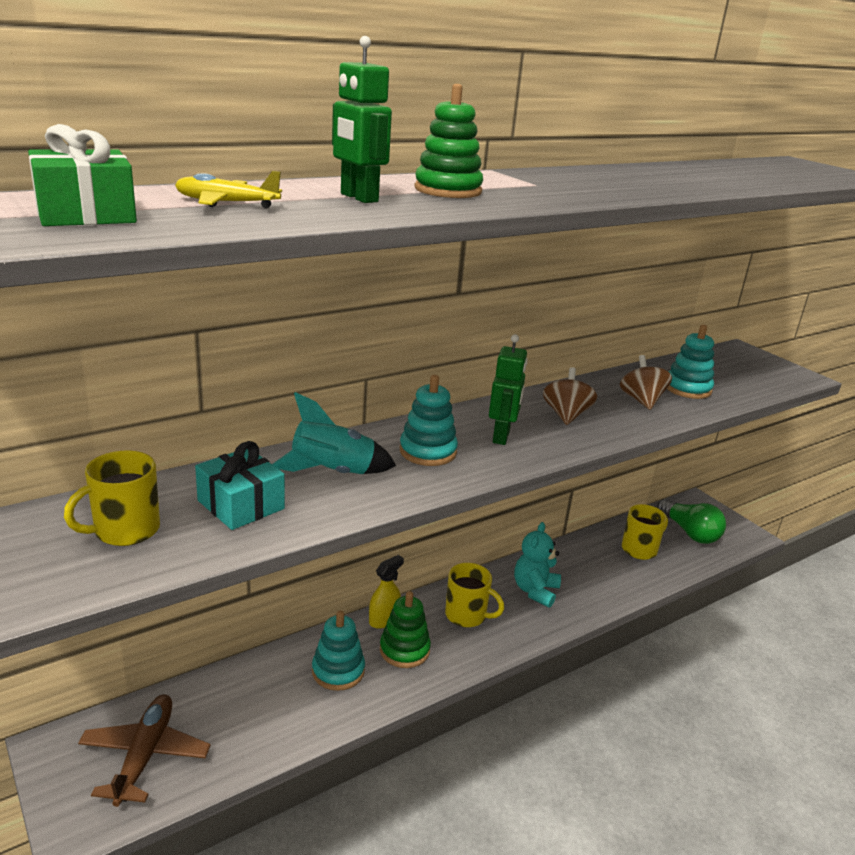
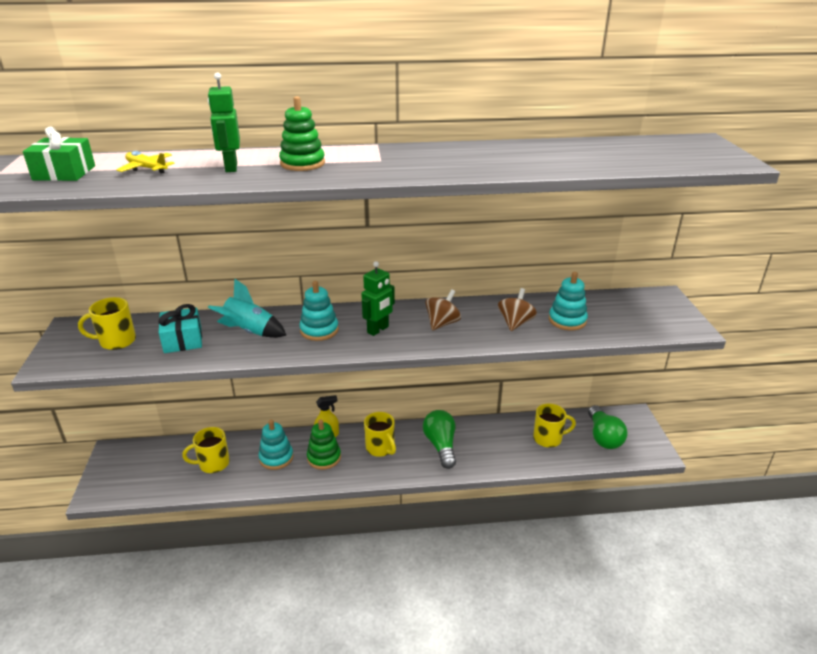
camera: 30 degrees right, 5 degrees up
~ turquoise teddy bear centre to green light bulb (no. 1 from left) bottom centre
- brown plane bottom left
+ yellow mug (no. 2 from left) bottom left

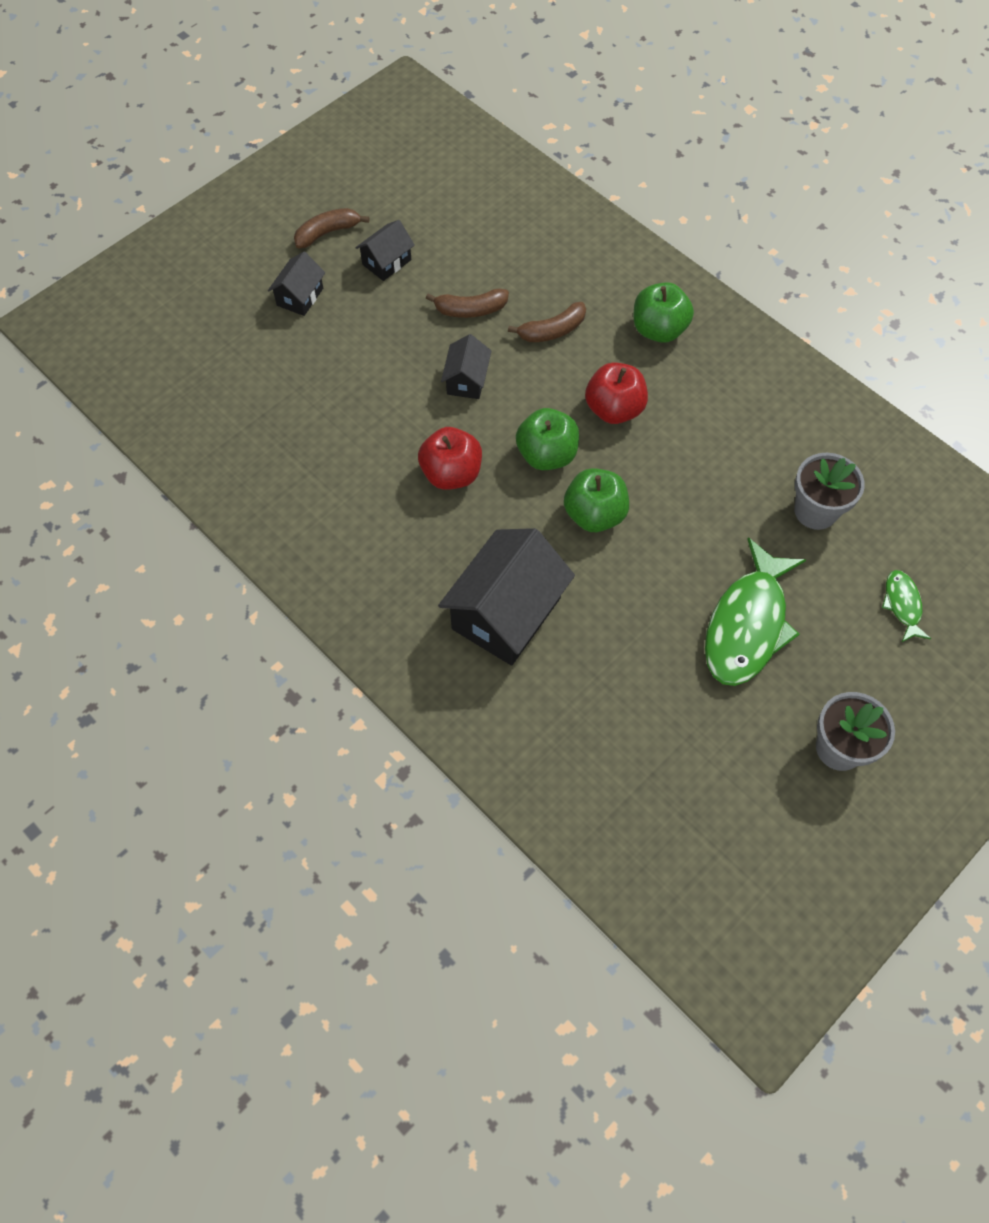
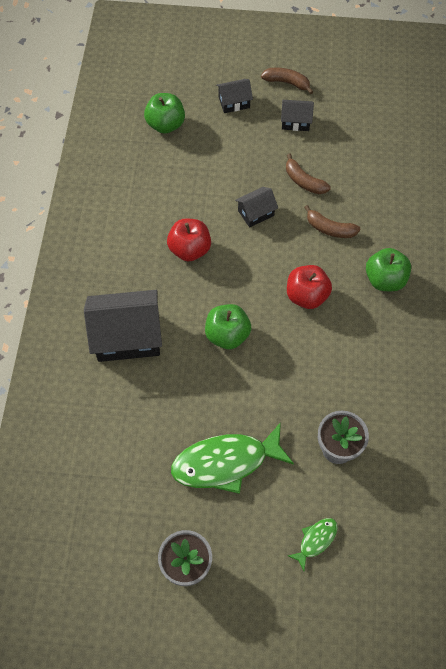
camera: 50 degrees right, 0 degrees up
~ green apple (no. 1 from left) centre to top centre

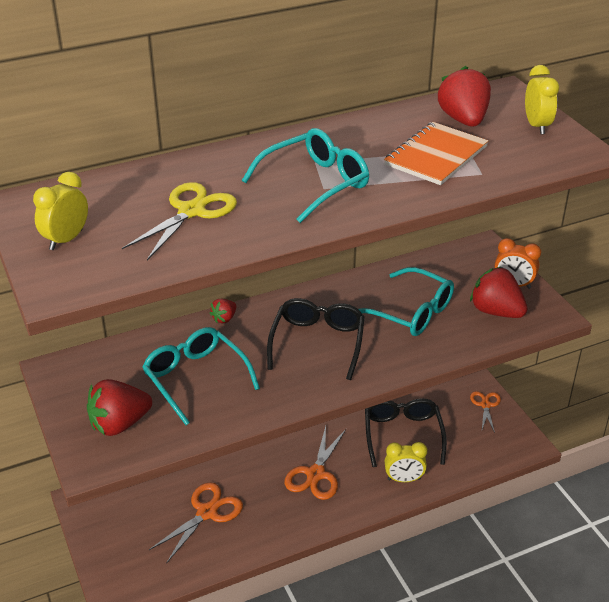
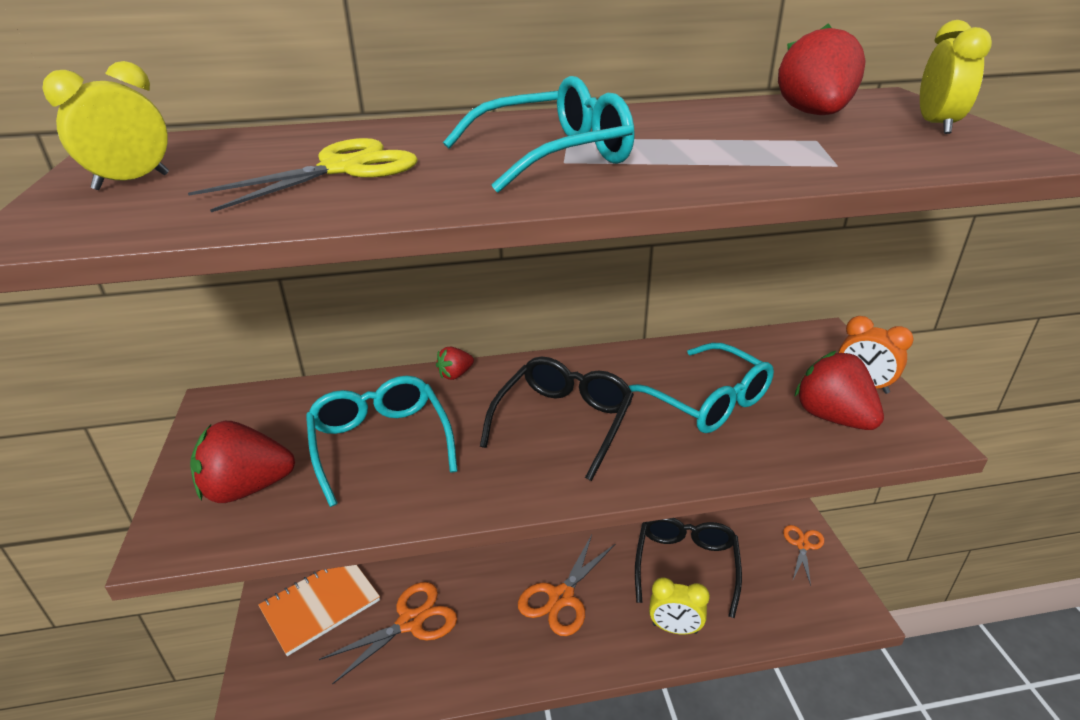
camera: 15 degrees right, 5 degrees down
~ orange notebook top right to bottom left

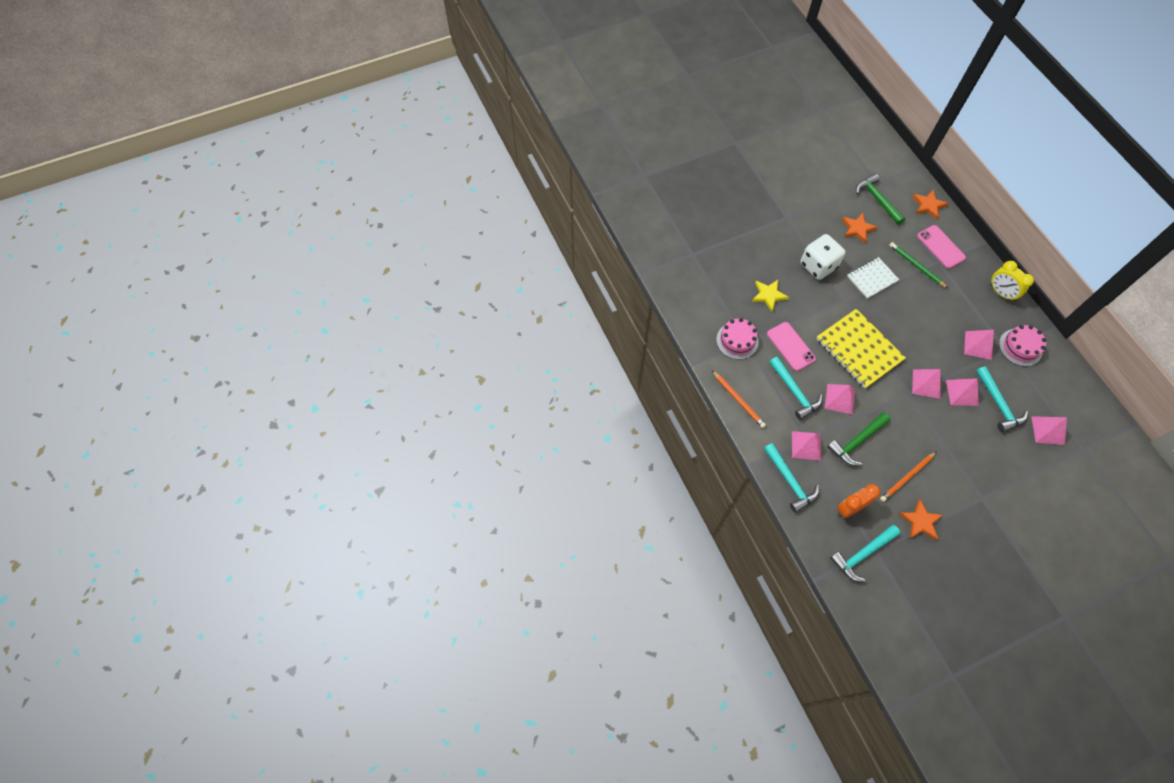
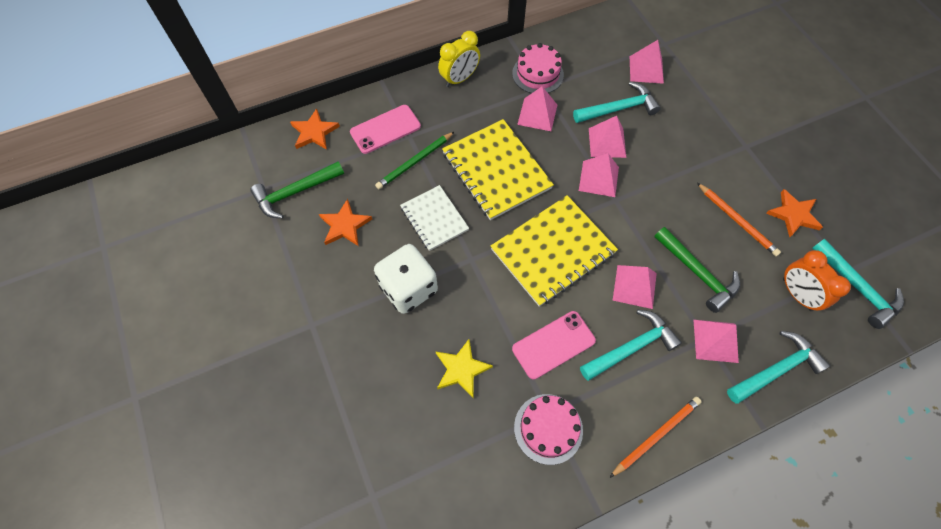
camera: 90 degrees left, 0 degrees up
+ yellow notebook (no. 1 from left) top centre

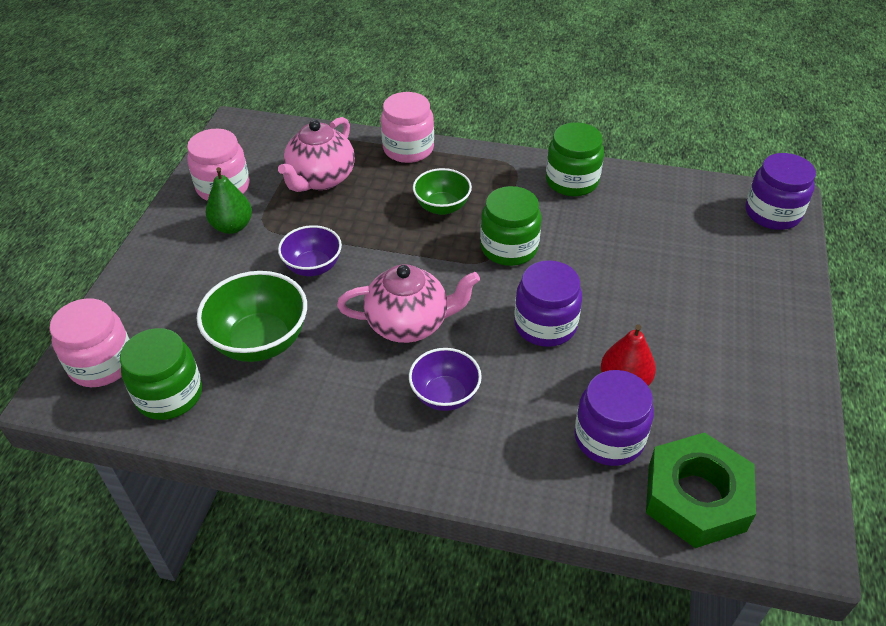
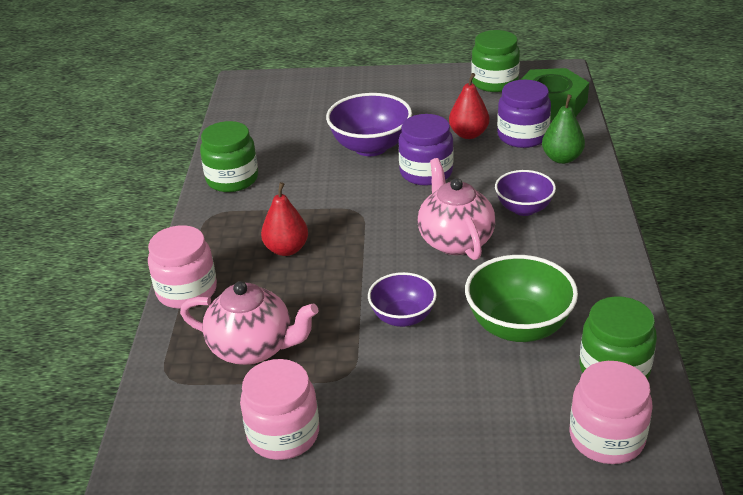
camera: 100 degrees left, 10 degrees down
- purple jar (no. 3 from left) top right
~ green pear top left to top right
~ green bowl (no. 2 from left) top centre to red pear (no. 1 from left) centre
~ green jar (no. 2 from left) centre to top centre
+ purple bowl (no. 1 from left) top centre

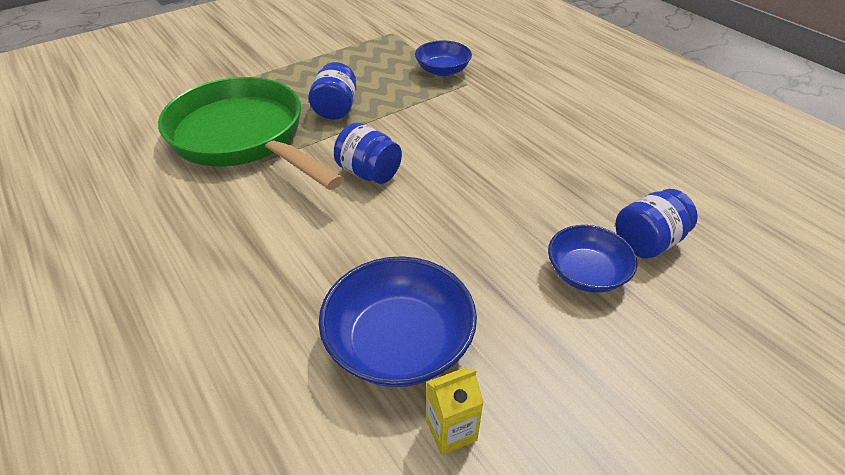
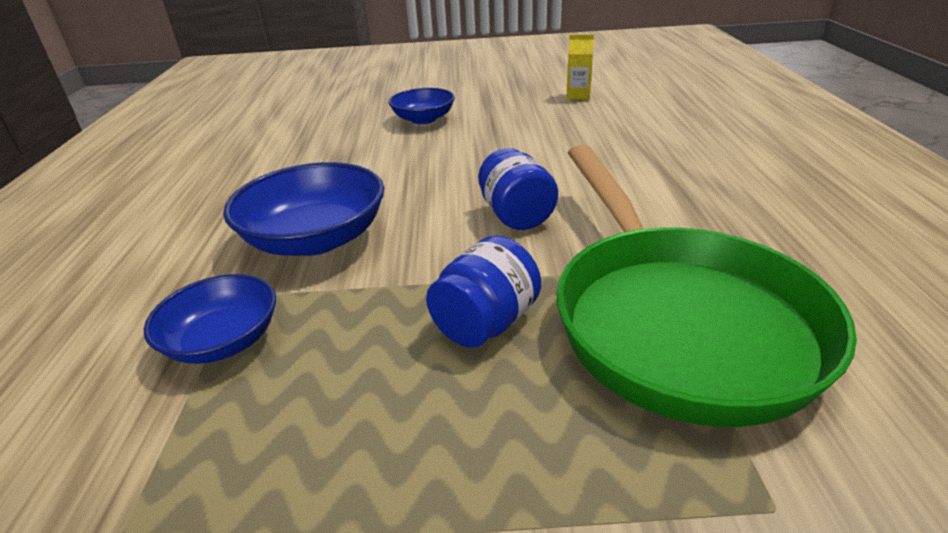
camera: 145 degrees left, 10 degrees down
- blue jar (no. 3 from left) middle right
~ blue bowl (no. 1 from left in the first image) bottom centre to blue bowl (no. 2 from left) middle left

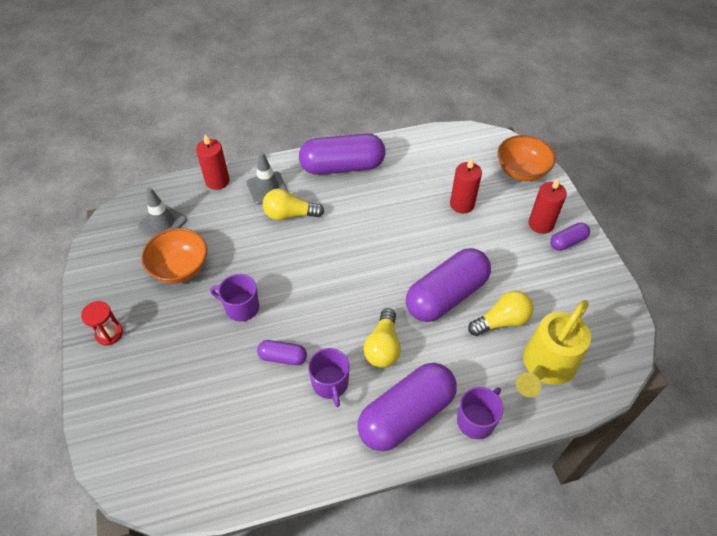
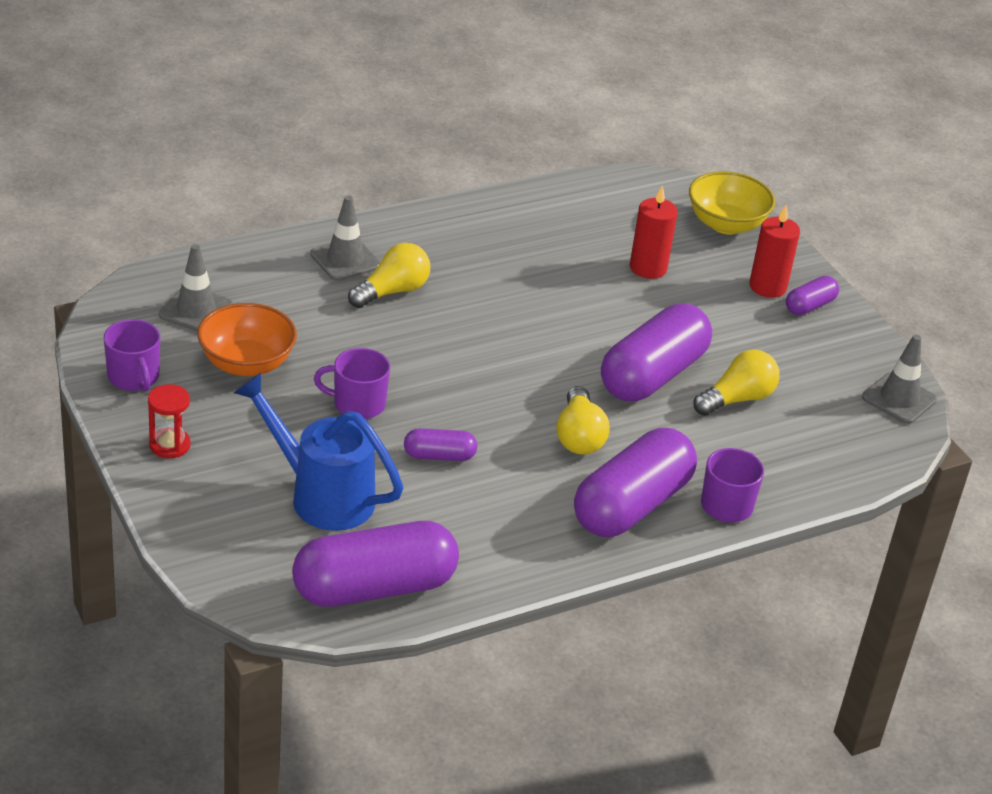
camera: 15 degrees left, 15 degrees down
~ purple capsule (no. 2 from left in the first image) top centre to purple capsule (no. 1 from left) bottom centre
- red candle (no. 1 from left) top left
~ orange bowl (no. 2 from left) top right to yellow bowl top right
~ yellow light bulb (no. 1 from left) centre = centre 150 degrees clockwise
- yellow watering can middle right
~ purple mug (no. 2 from left in the first image) bottom centre to purple mug (no. 1 from left) middle left
+ grey traffic cone (no. 3 from left) middle right
+ blue watering can middle left

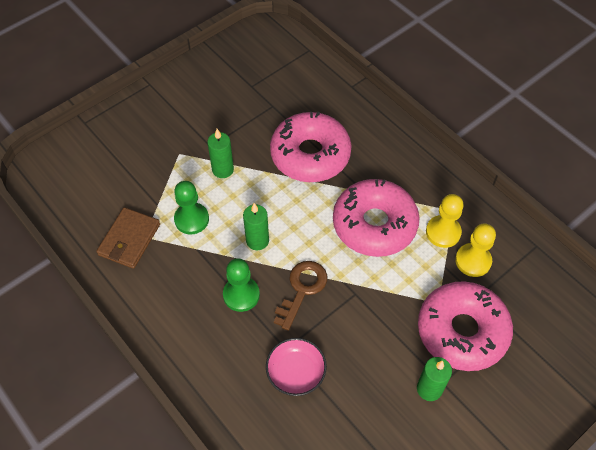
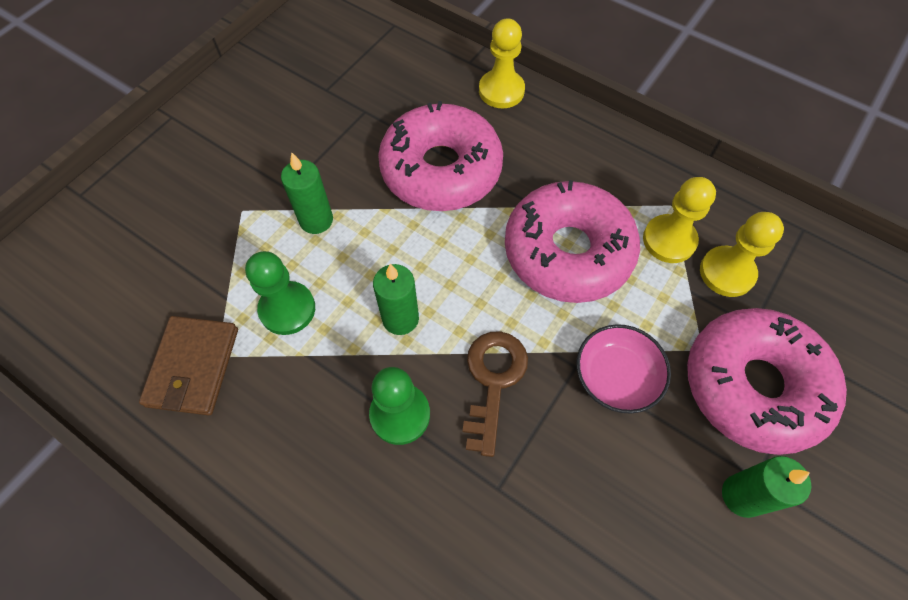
camera: 15 degrees left, 5 degrees up
~ pink bowl bottom centre to middle right
+ yellow pawn (no. 1 from left) top centre

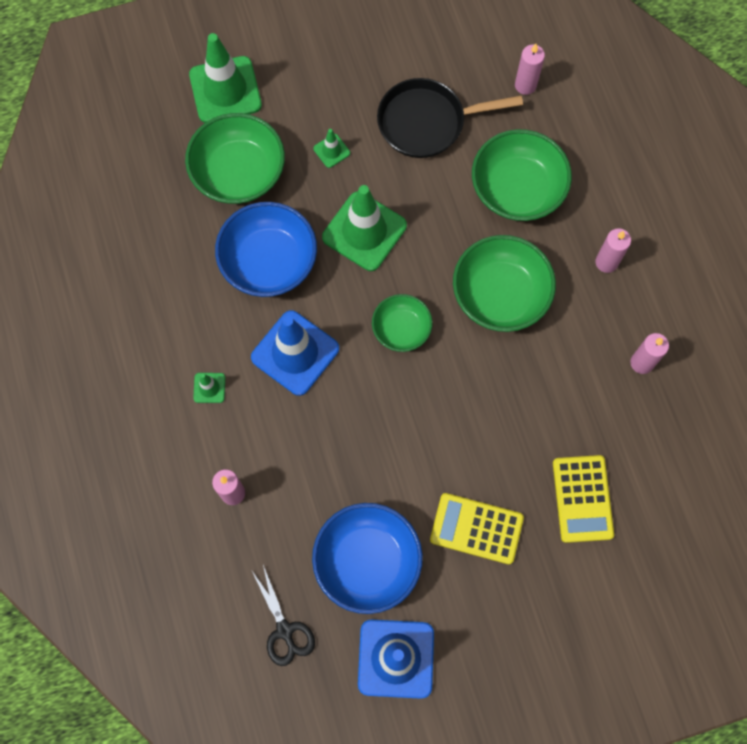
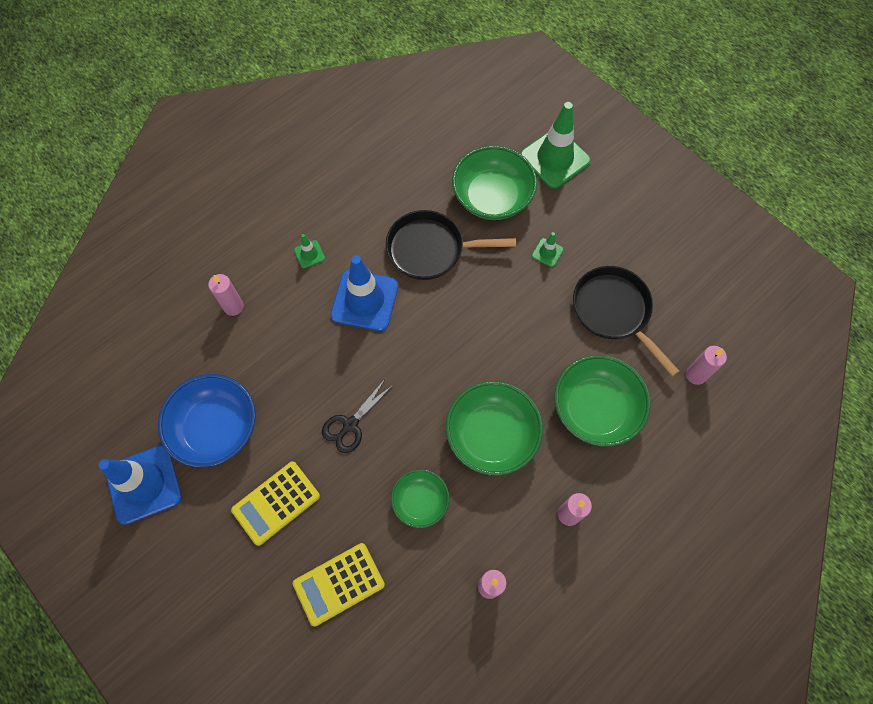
camera: 65 degrees right, 5 degrees down
- green traffic cone (no. 4 from left) top centre
~ blue bowl (no. 1 from left) centre to black pan (no. 1 from left) centre
~ green bowl (no. 2 from left in the first image) centre to green bowl (no. 1 from left) bottom centre
~ yellow calculator (no. 1 from left) bottom centre = bottom left 120 degrees counterclockwise
~ black scissors bottom centre to centre

